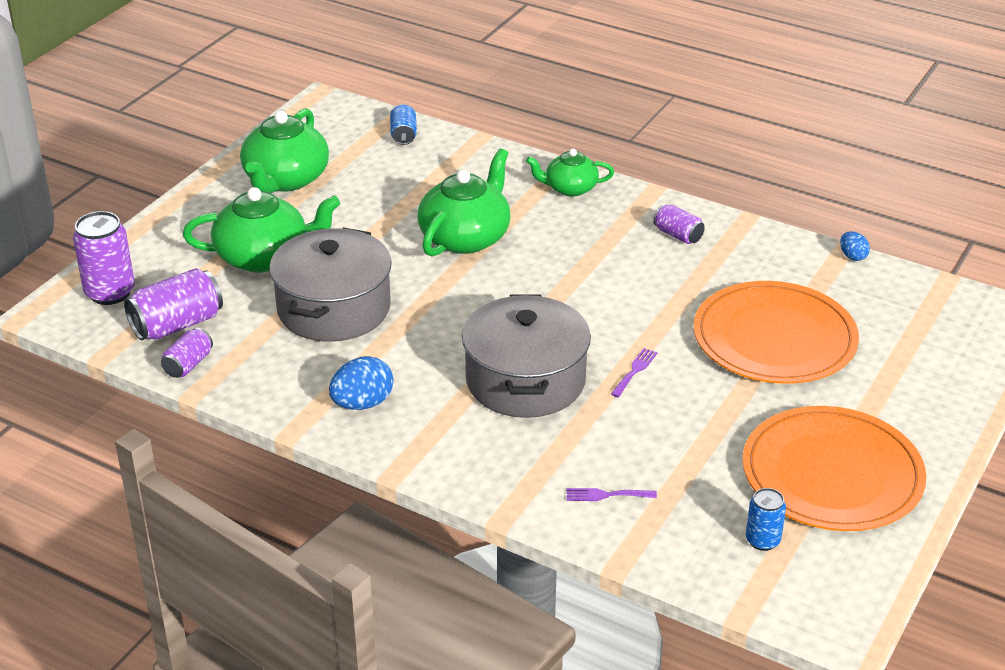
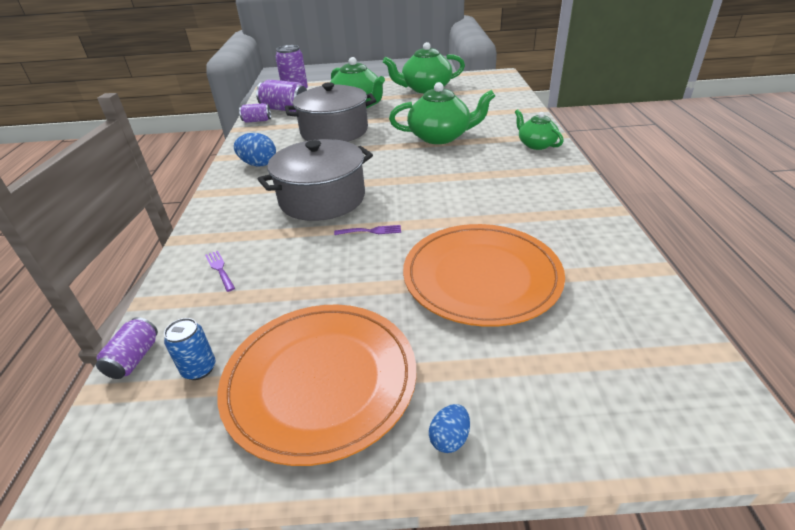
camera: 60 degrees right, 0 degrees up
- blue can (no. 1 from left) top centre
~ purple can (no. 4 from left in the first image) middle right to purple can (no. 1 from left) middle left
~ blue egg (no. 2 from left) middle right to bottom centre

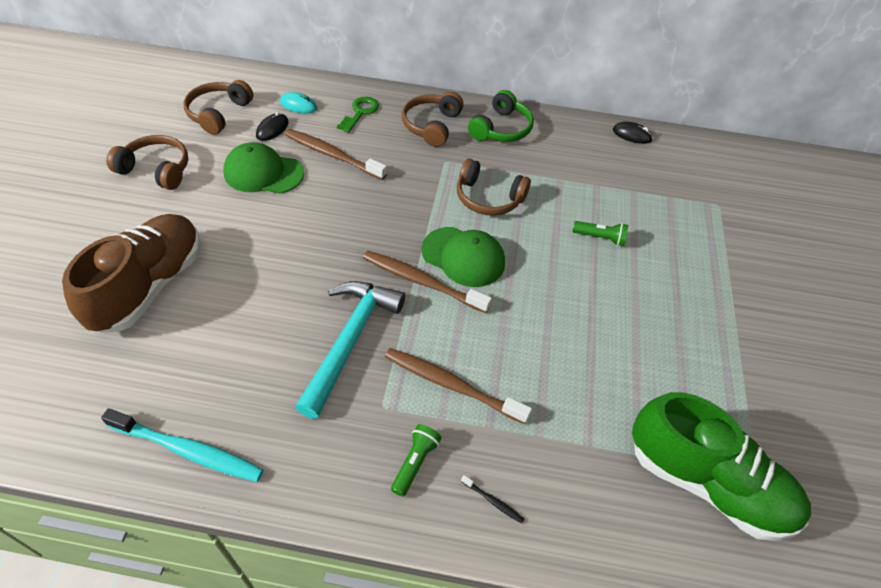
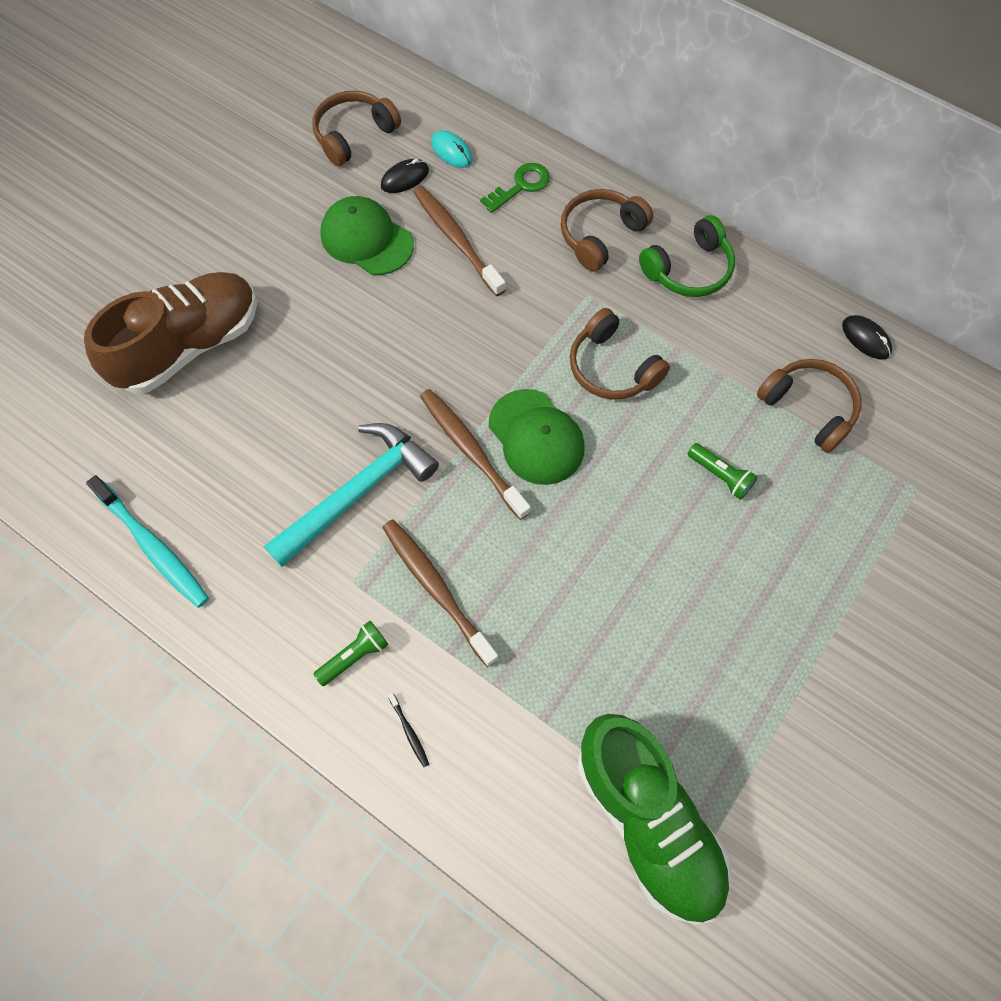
camera: 30 degrees right, 15 degrees up
~ brown headphones (no. 1 from left in the first image) top left to brown headphones (no. 4 from left) middle right

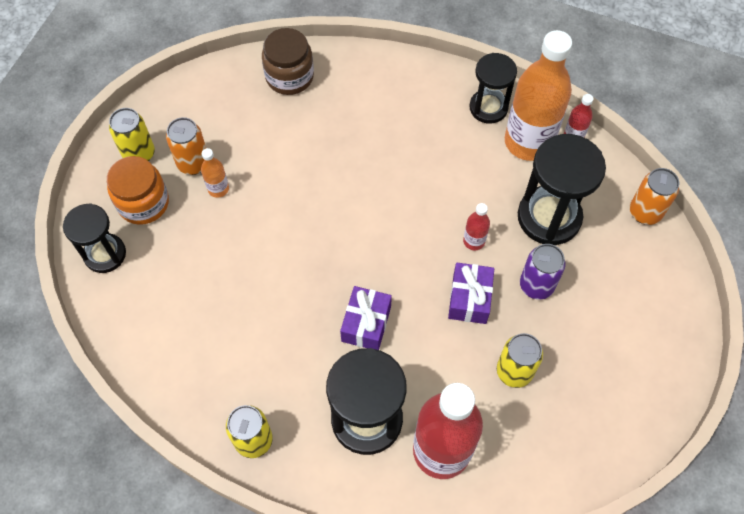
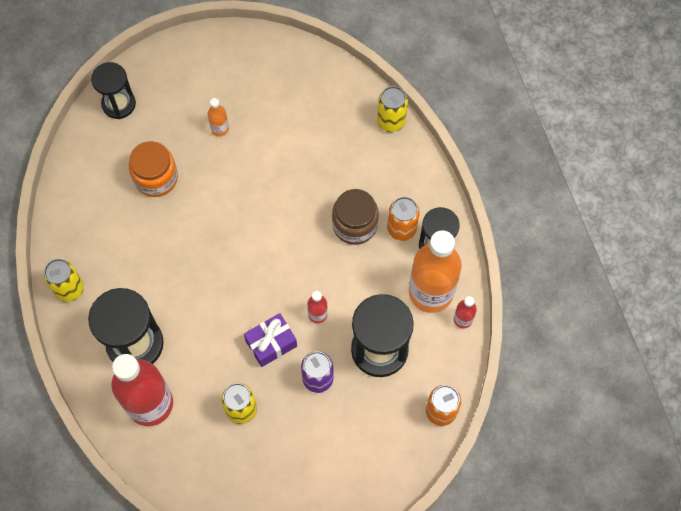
camera: 50 degrees right, 5 degrees up
~ brown jar top centre to centre
~ yellow can (no. 1 from left in the first image) top left to yellow can (no. 3 from left) top centre
~ orange can (no. 1 from left) top left to centre
~ orange jar middle left to top left
- purple gift (no. 1 from left) centre

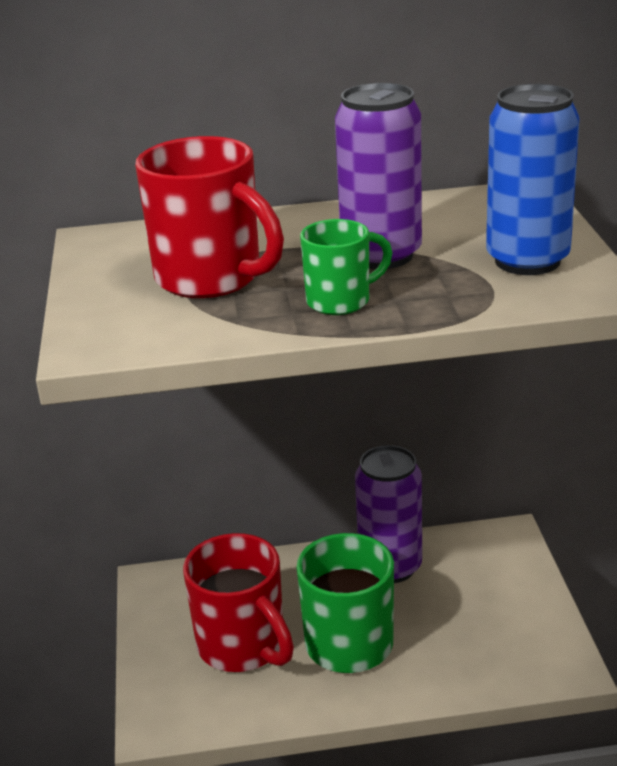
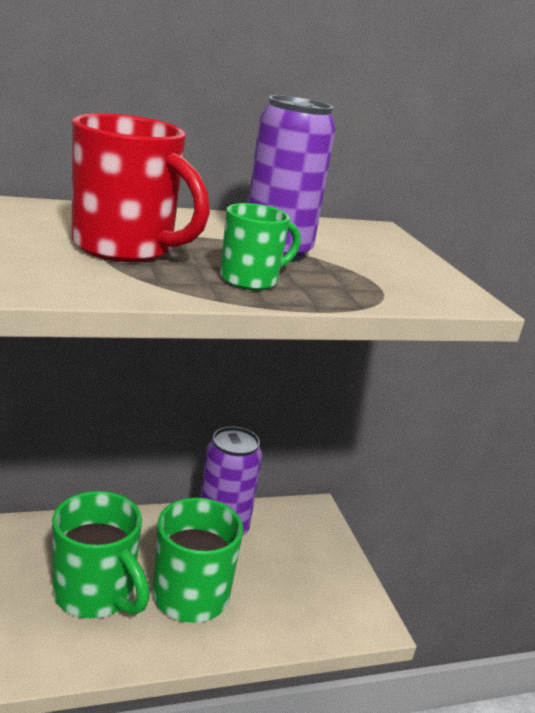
camera: 15 degrees left, 5 degrees down
- blue can top right
~ red mug (no. 2 from left) bottom centre to green mug (no. 1 from left) bottom left

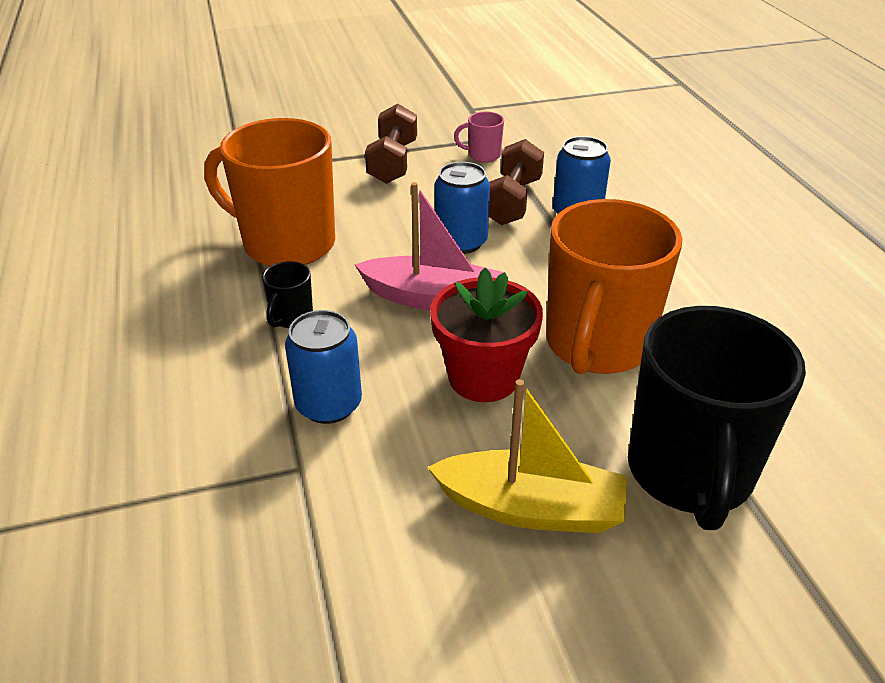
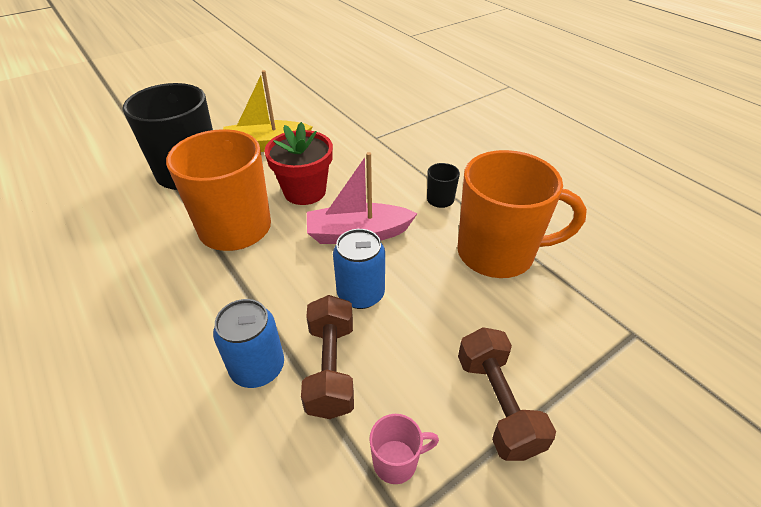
camera: 160 degrees right, 5 degrees up
- blue can (no. 1 from left) centre

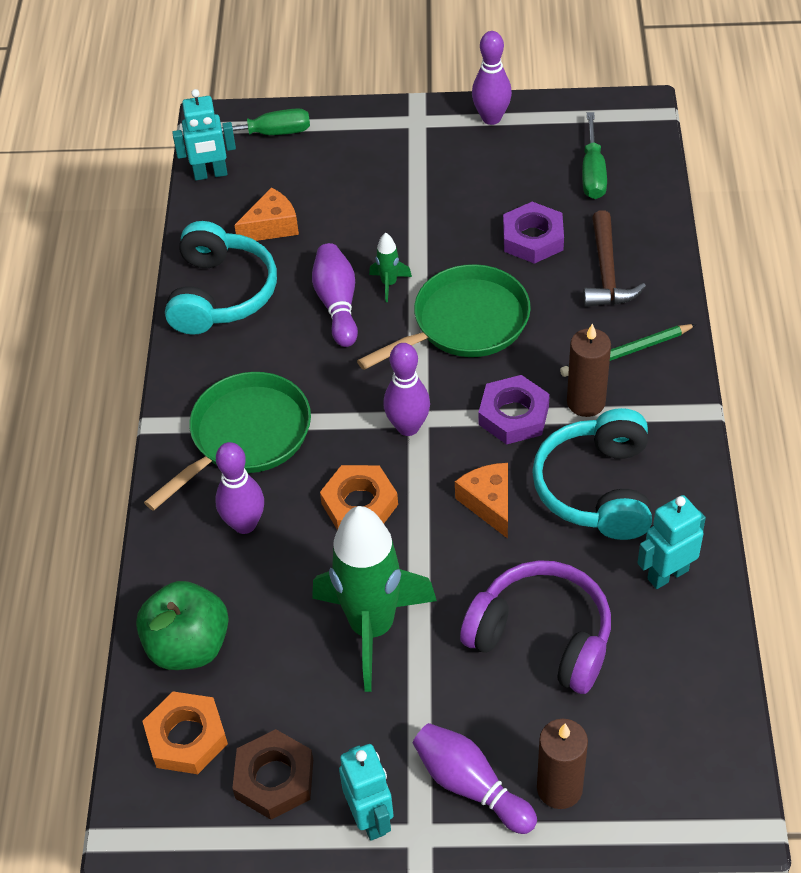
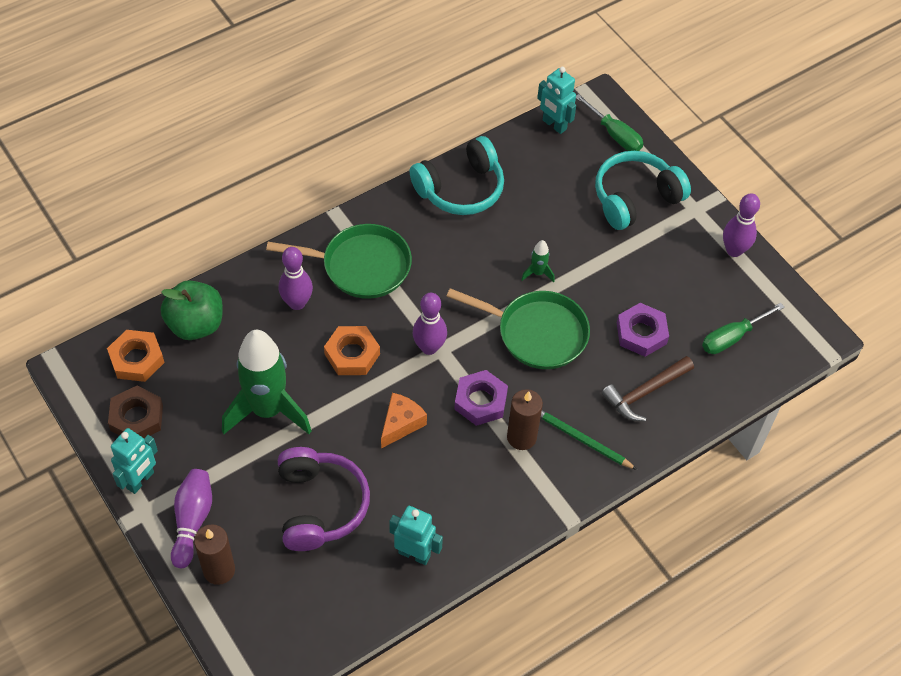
camera: 50 degrees right, 5 degrees up
- orange cheese (no. 1 from left) top left
- purple bowling pin (no. 2 from left) centre
~ turquoise headphones (no. 2 from left) middle right to top right

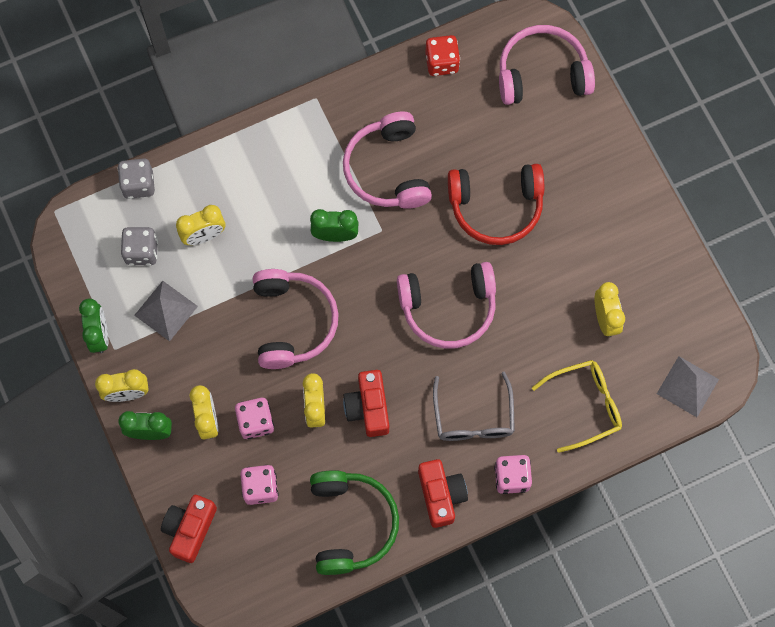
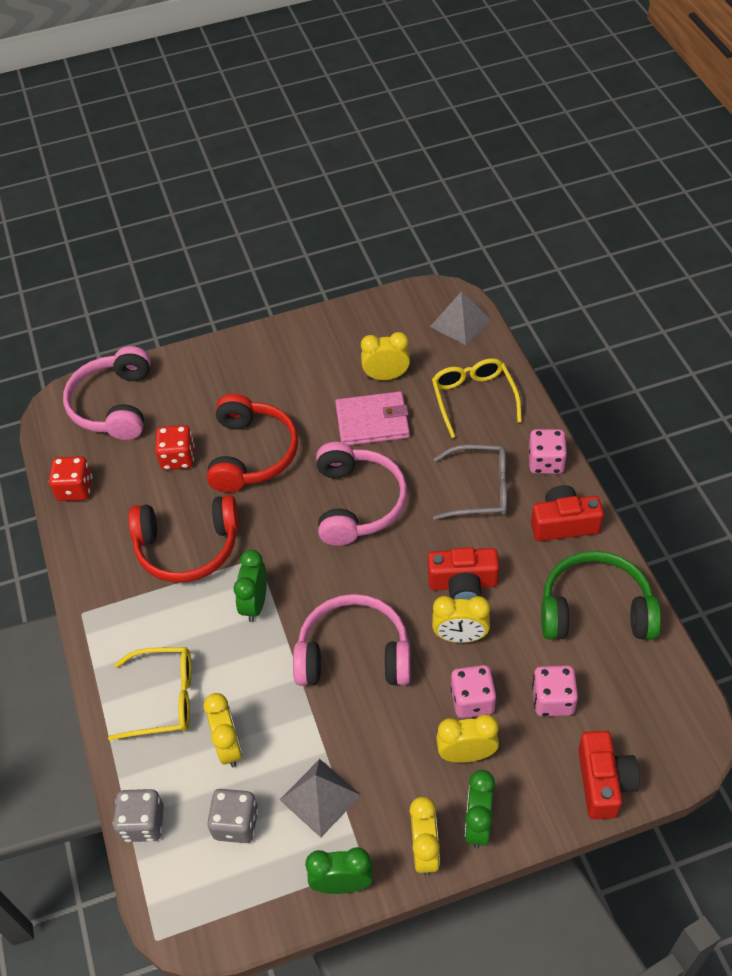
camera: 80 degrees left, 20 degrees down
~ pink headphones (no. 2 from left) top centre to red headphones (no. 1 from left) middle left
~ red camera (no. 1 from left in the first image) bottom left = bottom right 120 degrees counterclockwise
+ pink wallet centre
+ red dice (no. 2 from left) middle left
+ yellow glasses (no. 1 from left) bottom left

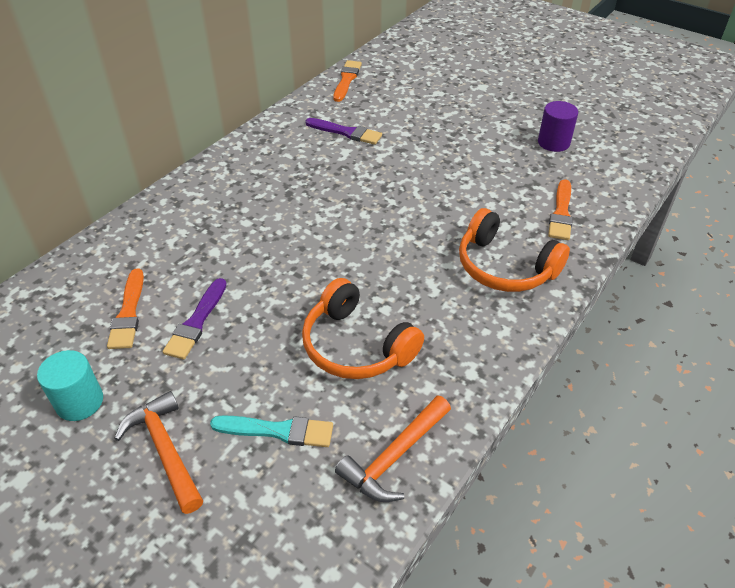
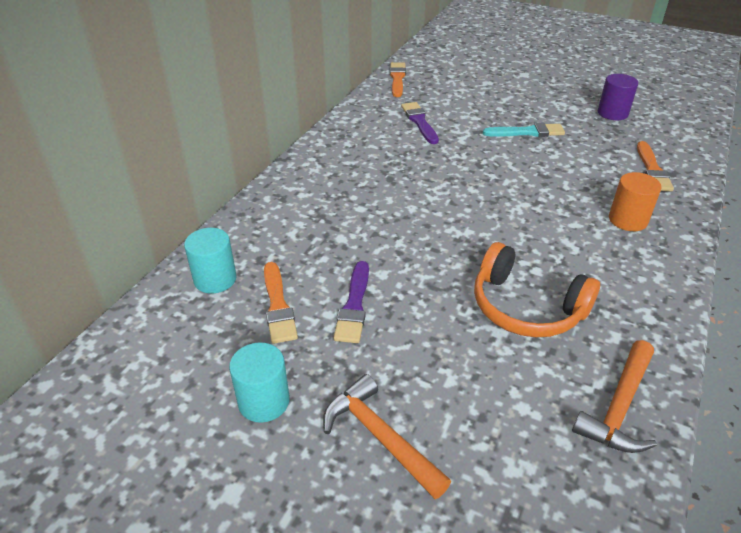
camera: 10 degrees left, 5 degrees down
~ purple brush (no. 2 from left) top centre = top centre 120 degrees counterclockwise
~ orange headphones (no. 2 from left) middle right to orange cylinder middle right
~ turquoise brush bottom centre to top right
+ turquoise cylinder (no. 1 from left) middle left

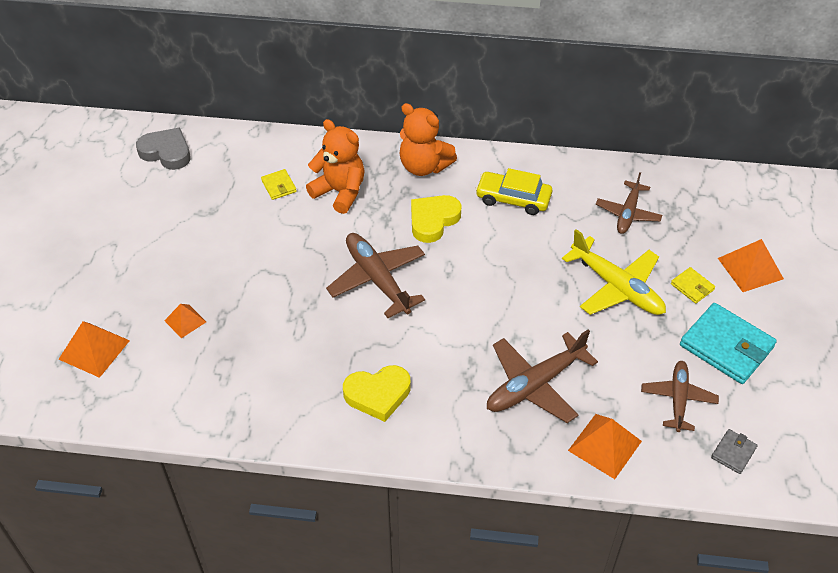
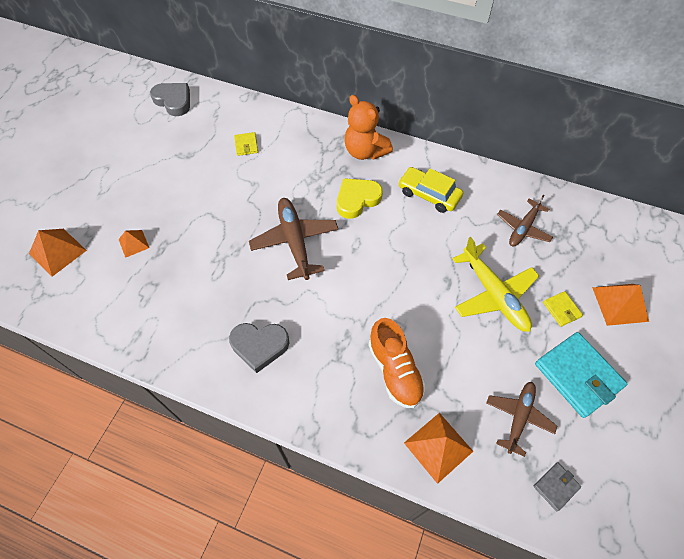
camera: 15 degrees right, 10 degrees up
- orange teddy bear (no. 1 from left) top centre
~ brown plane (no. 2 from left) centre to orange shoe centre
~ yellow heart (no. 1 from left) bottom centre to grey heart (no. 2 from left) centre

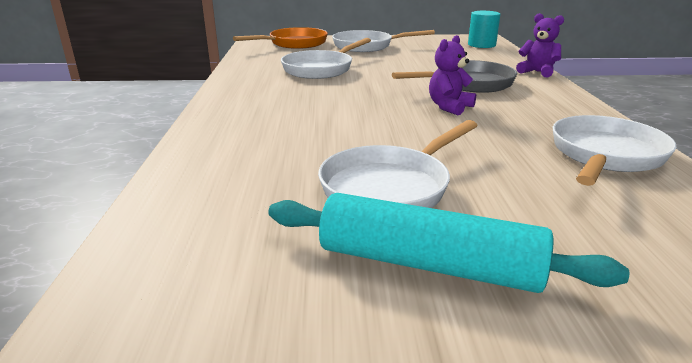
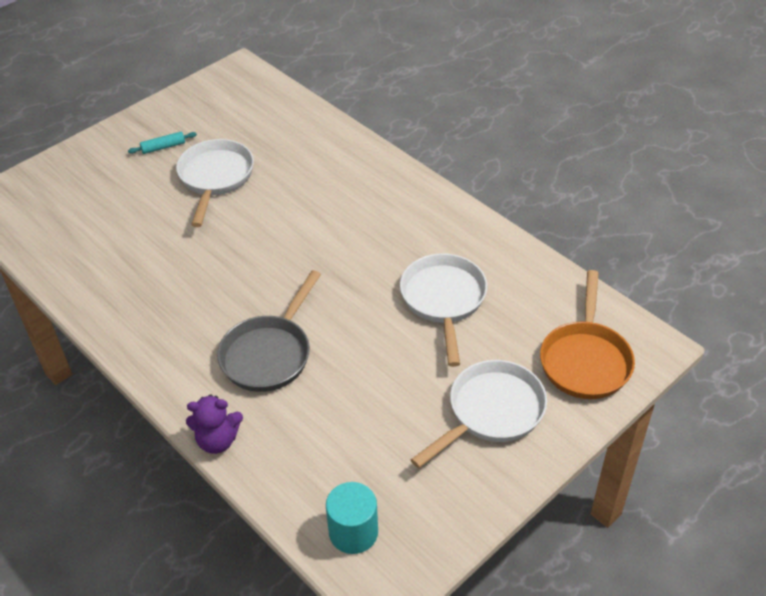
camera: 140 degrees right, 20 degrees up
- purple teddy bear (no. 1 from left) top centre
- white pan (no. 4 from left) middle right
~ turquoise rolling pin bottom centre = top left x0.44

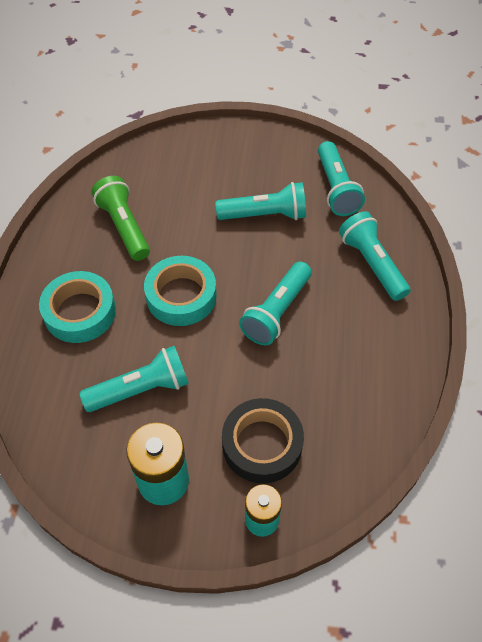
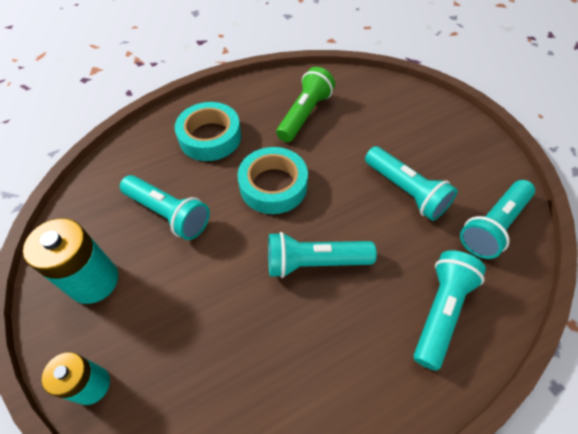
camera: 55 degrees right, 0 degrees up
- black tape bottom centre

